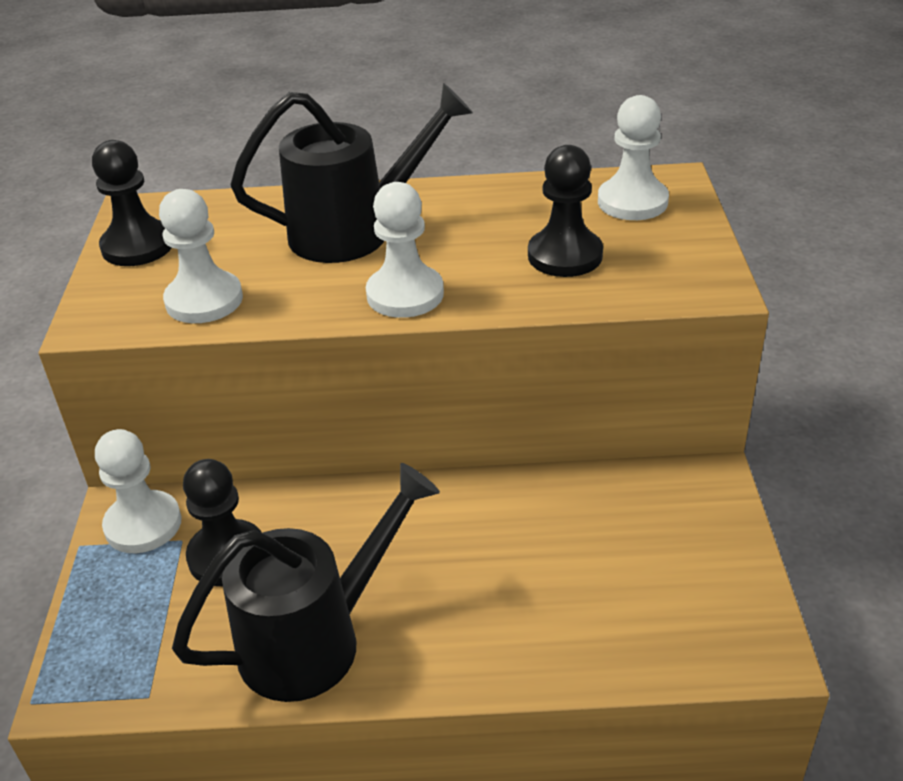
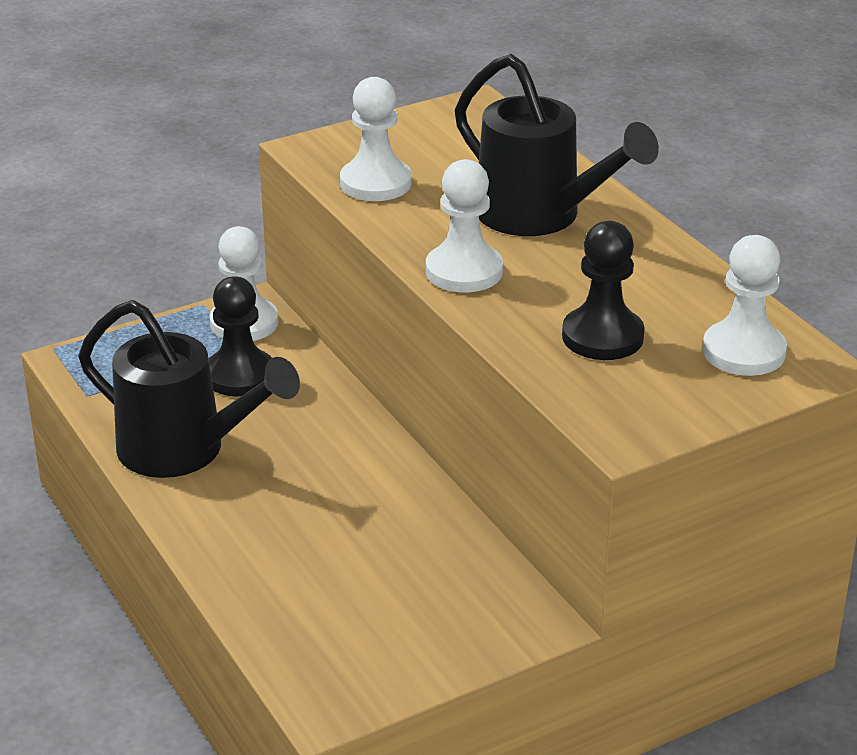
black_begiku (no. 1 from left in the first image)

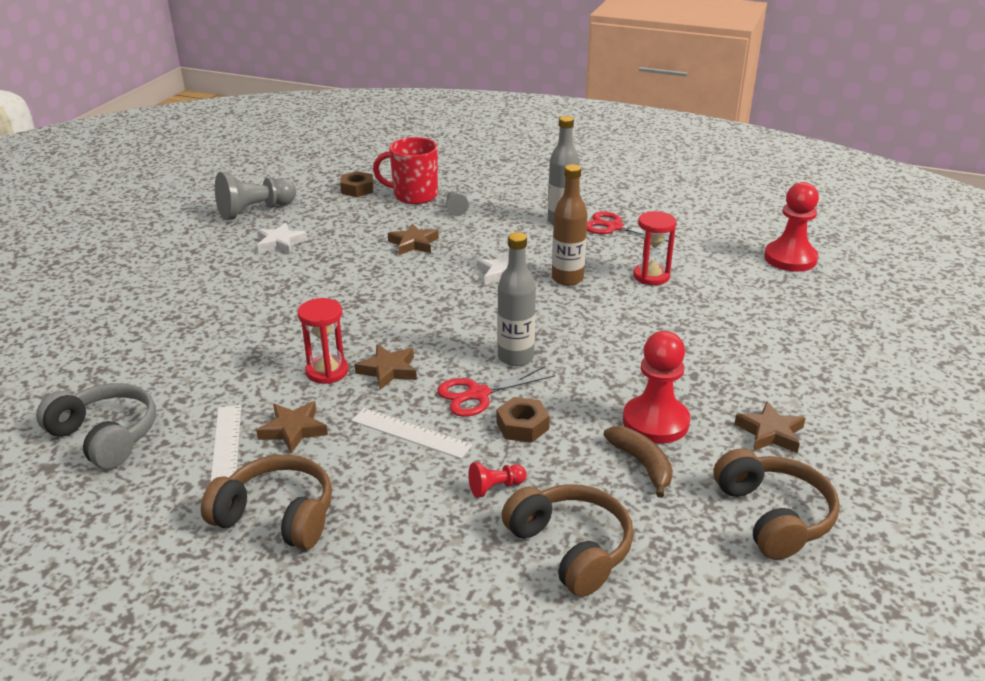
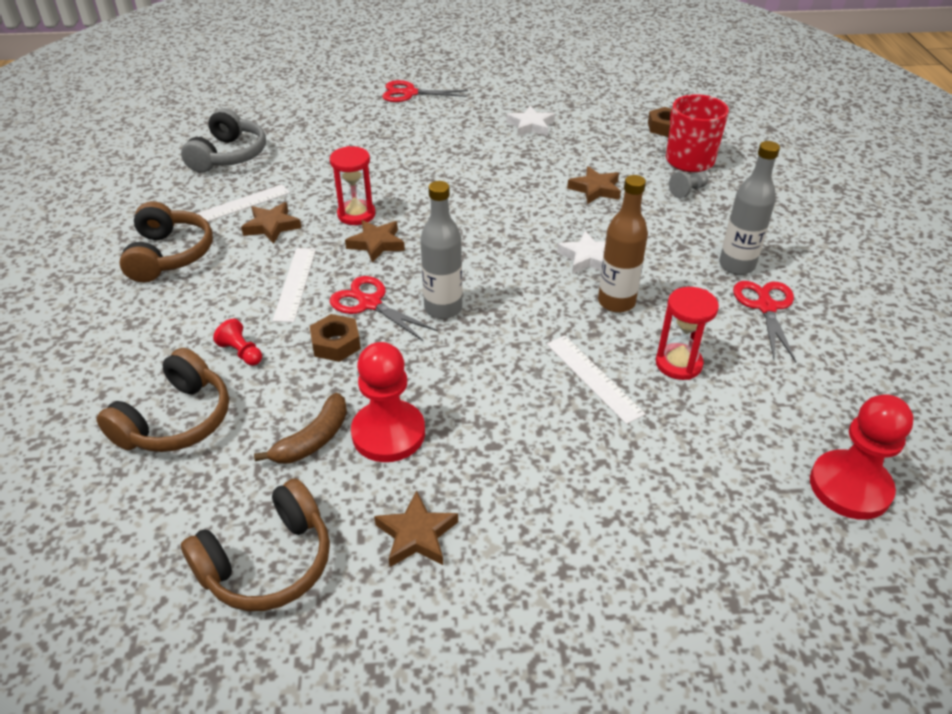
grey_begiku (no. 1 from left in the first image)
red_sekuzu (no. 2 from left)
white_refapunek (no. 3 from left)

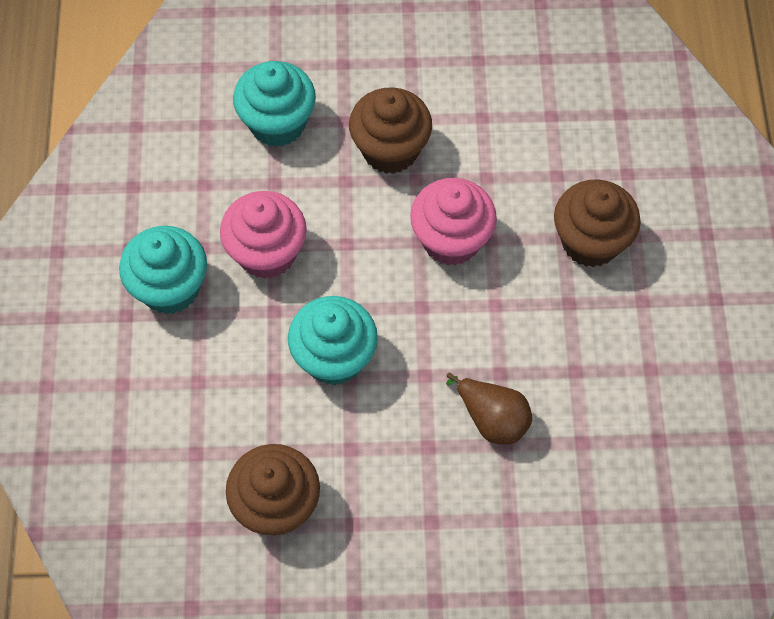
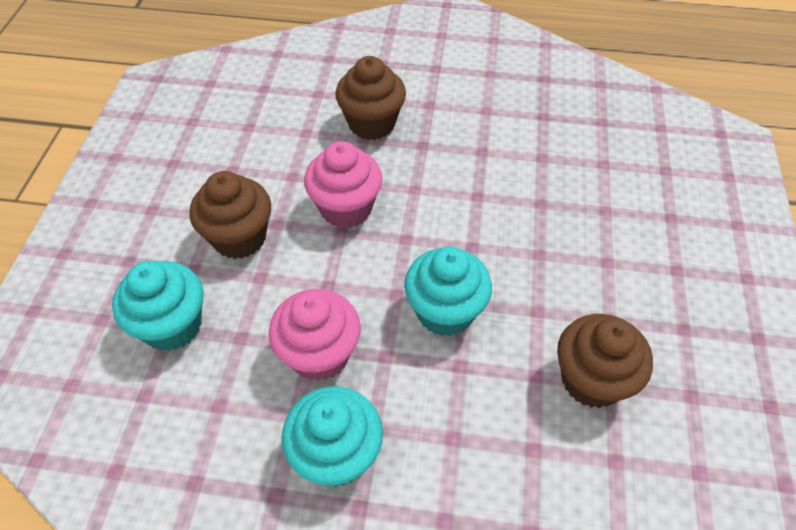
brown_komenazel

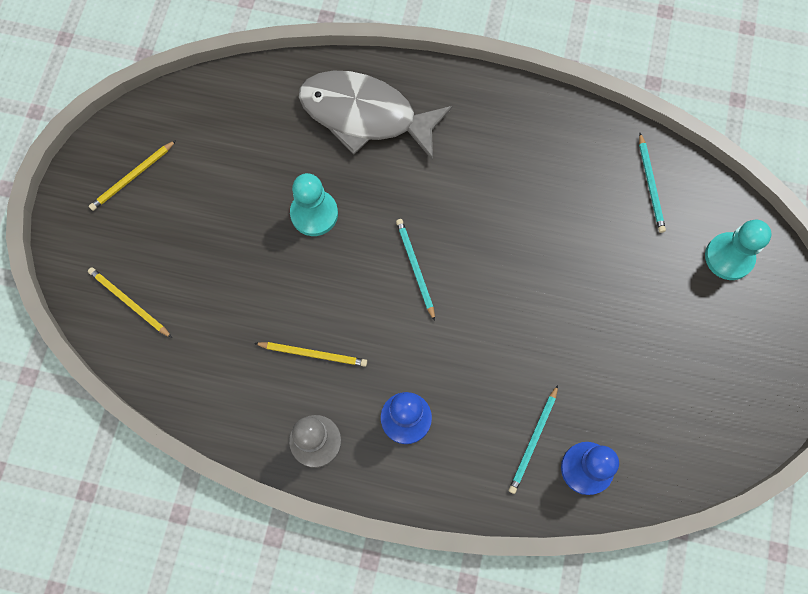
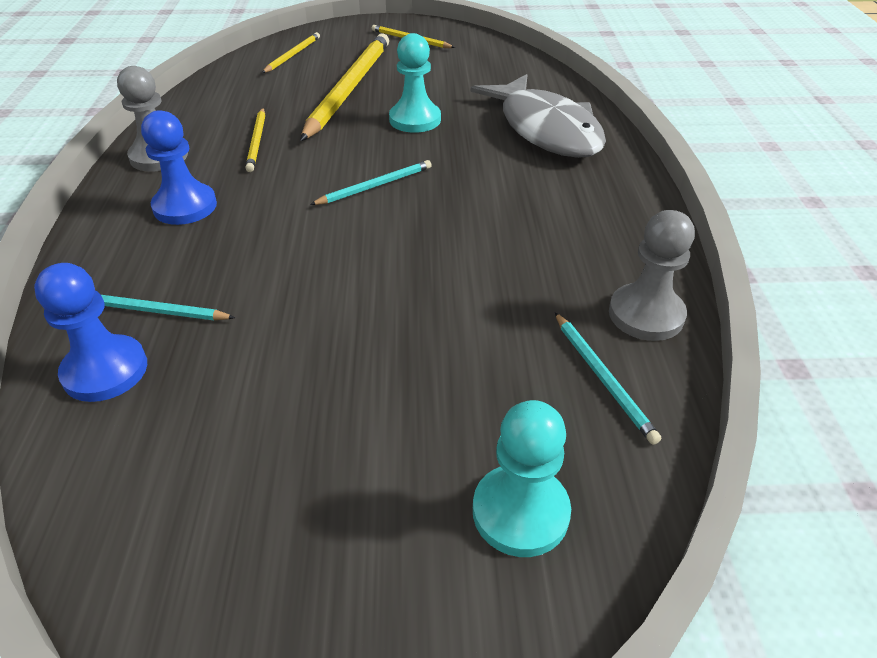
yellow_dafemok (no. 3 from left)
grey_begiku (no. 2 from left)
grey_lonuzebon
turquoise_dafemok (no. 3 from left)

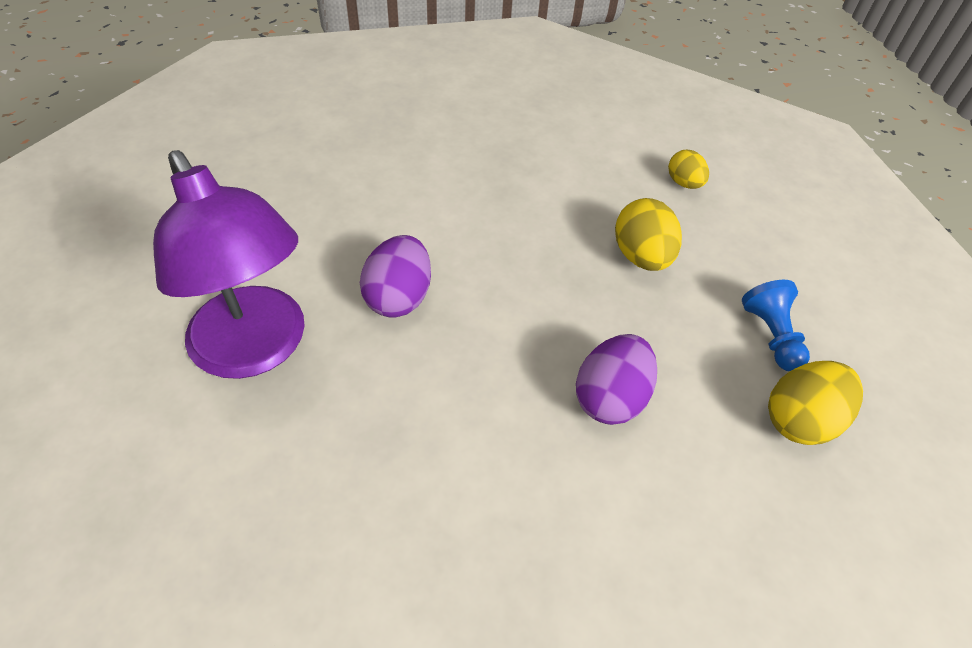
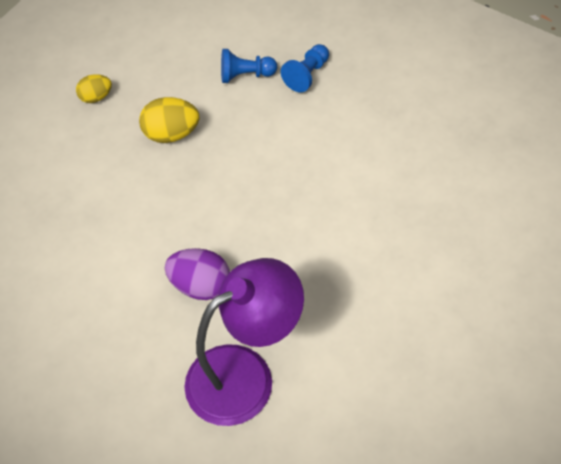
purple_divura (no. 2 from left in the first image)
blue_begiku (no. 2 from left)

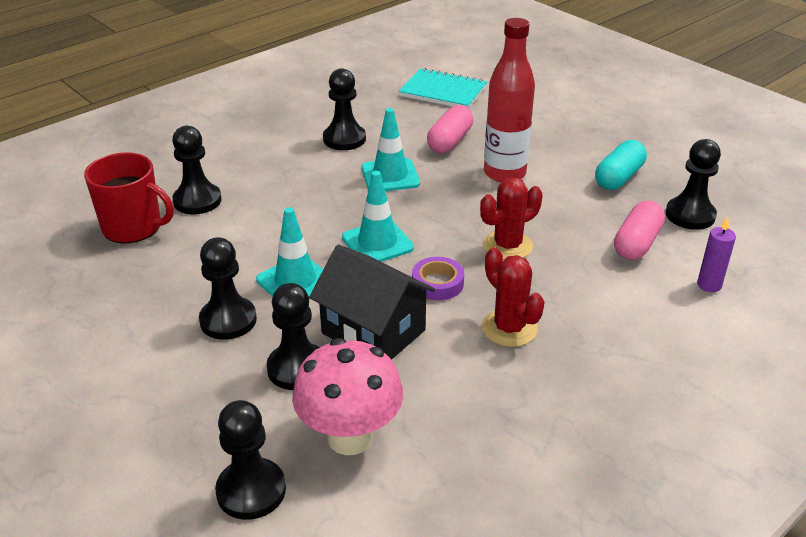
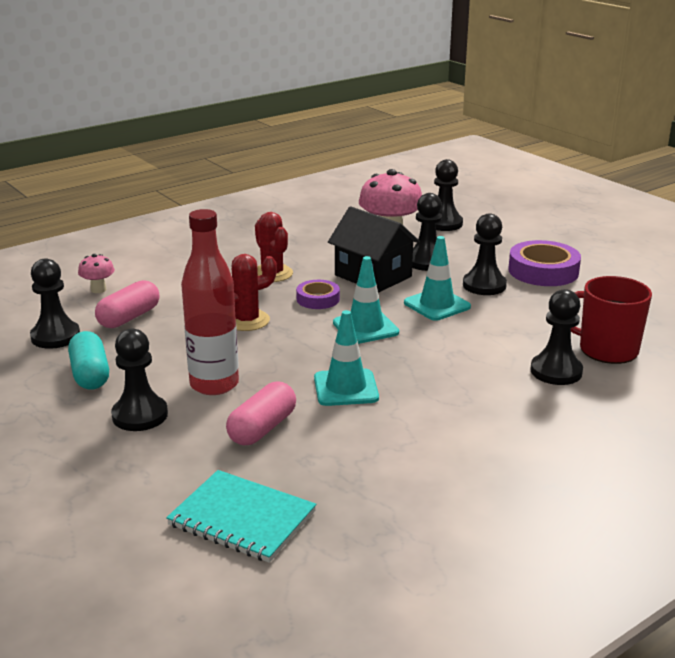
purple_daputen (no. 2 from left)
black_begiku (no. 2 from left)
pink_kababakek (no. 1 from left)
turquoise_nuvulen

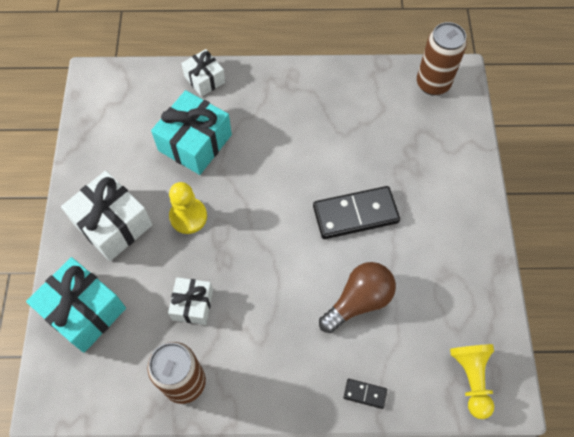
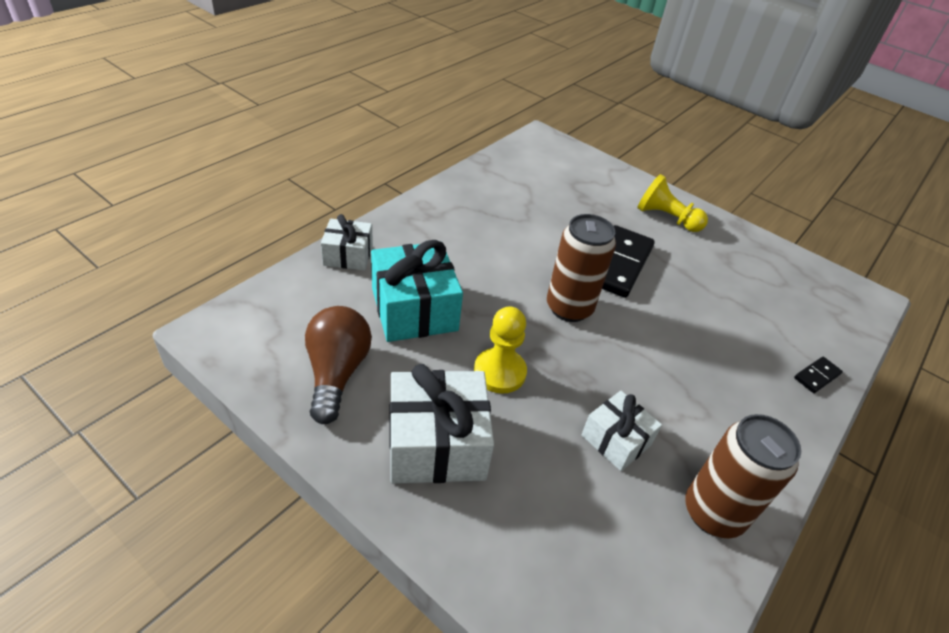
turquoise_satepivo (no. 1 from left in the first image)
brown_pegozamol
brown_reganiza (no. 1 from left)
yellow_begiku (no. 2 from left)

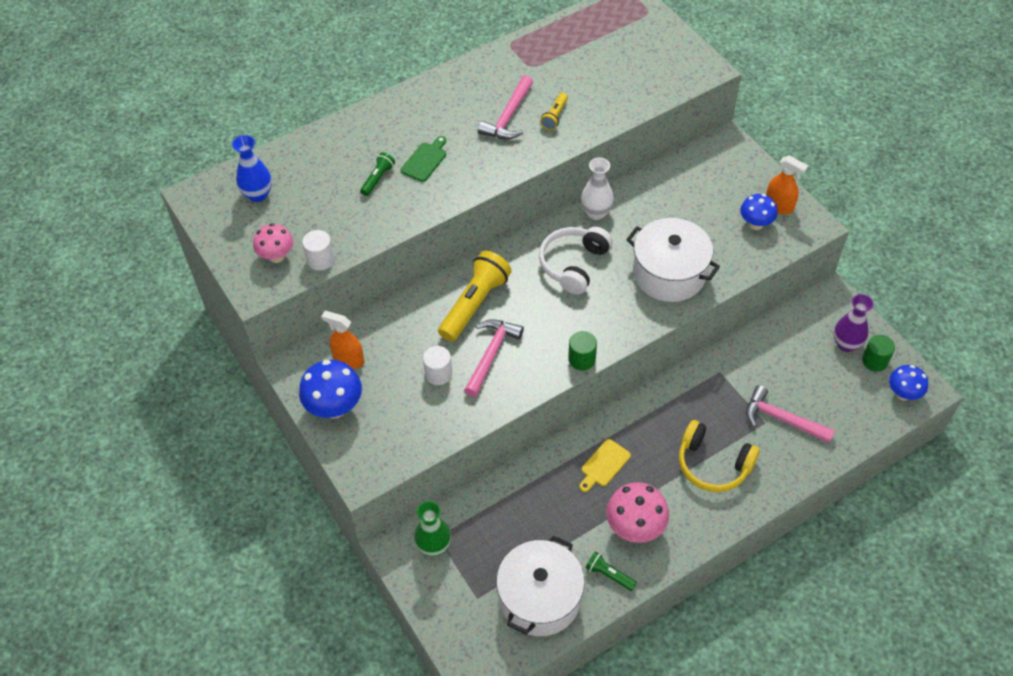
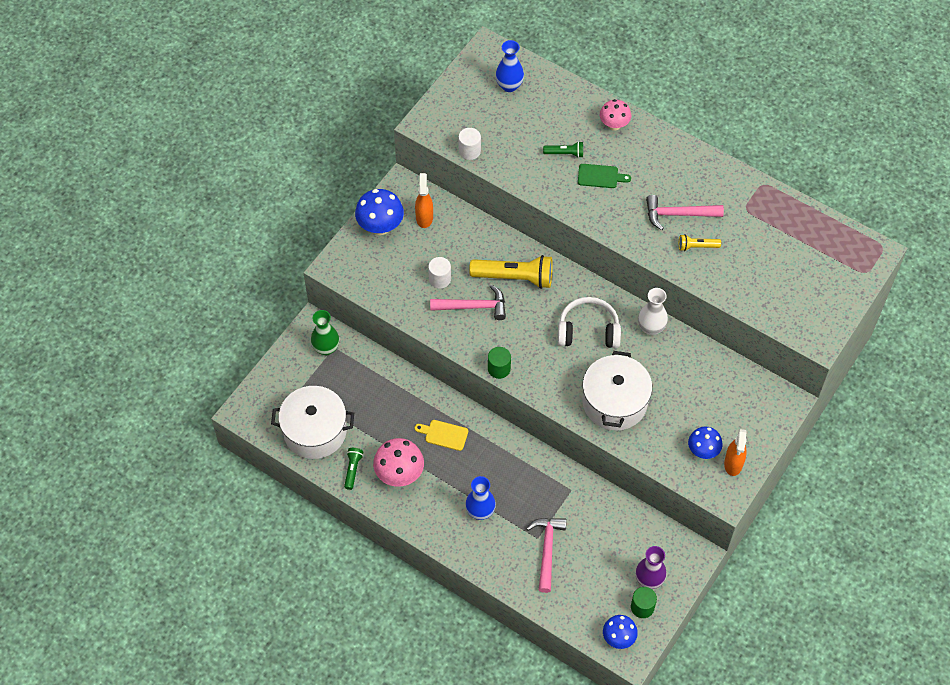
pink_kababakek (no. 2 from left)
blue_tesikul (no. 1 from left)

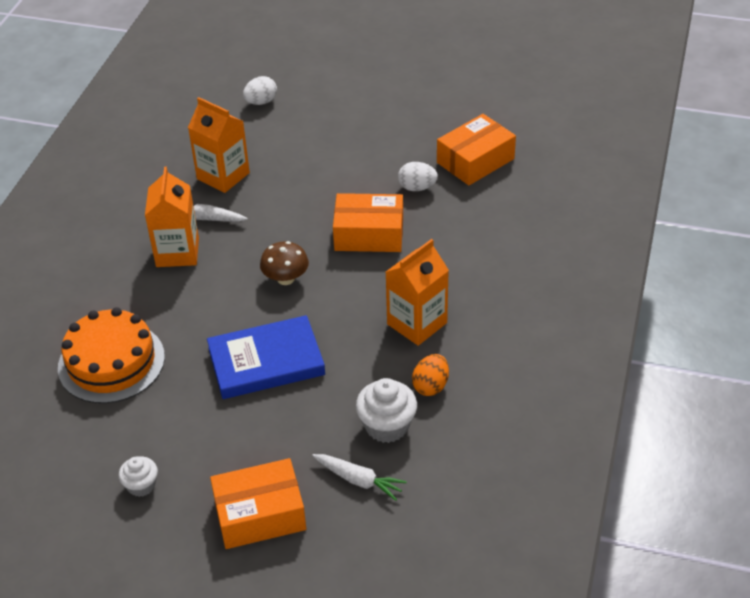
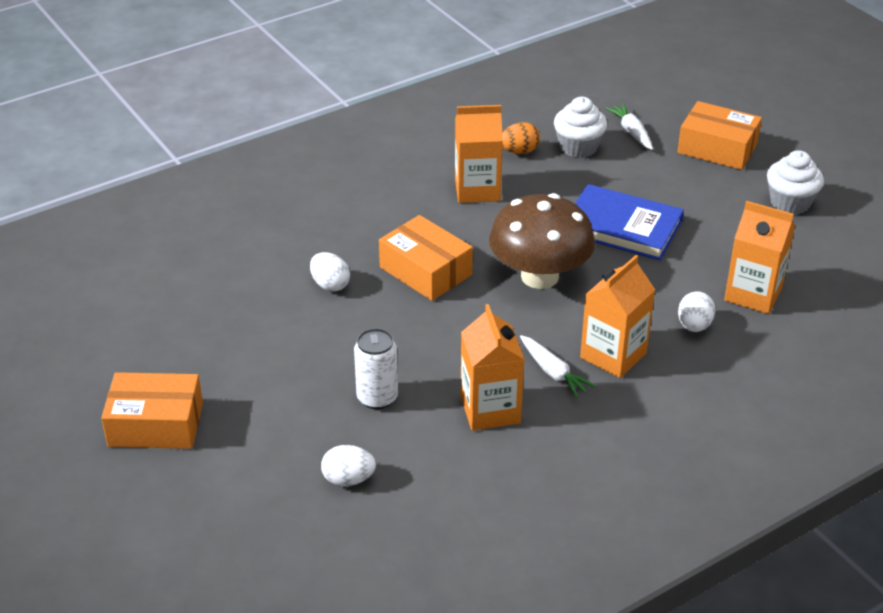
white_reganiza
white_divura (no. 3 from left)
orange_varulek (no. 1 from left)
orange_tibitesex (no. 4 from left)
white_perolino (no. 2 from left)
brown_kababakek

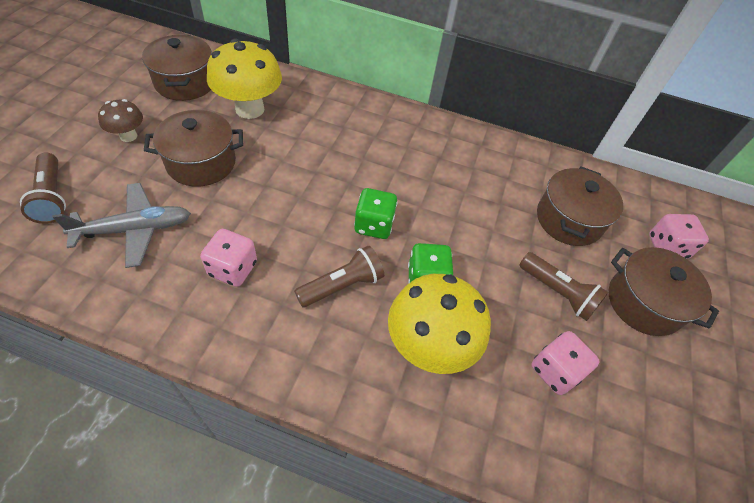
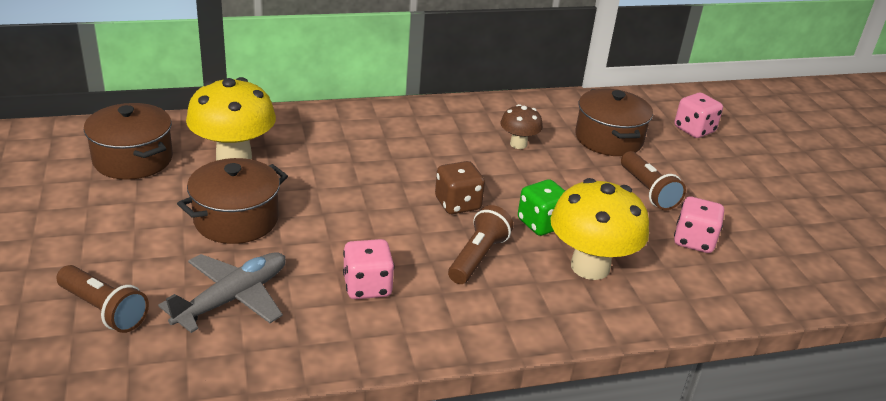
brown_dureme (no. 4 from left in the first image)
brown_kababakek
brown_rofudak
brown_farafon (no. 3 from left)

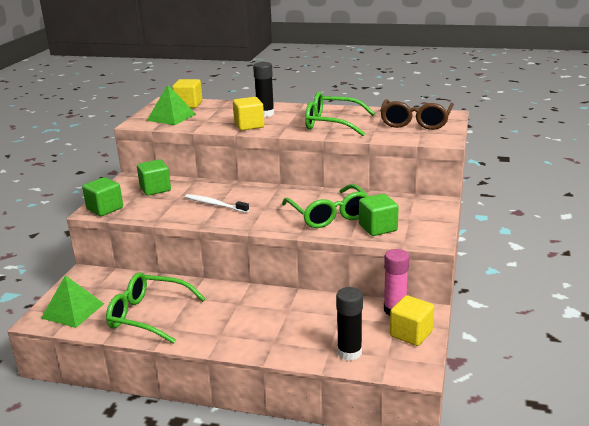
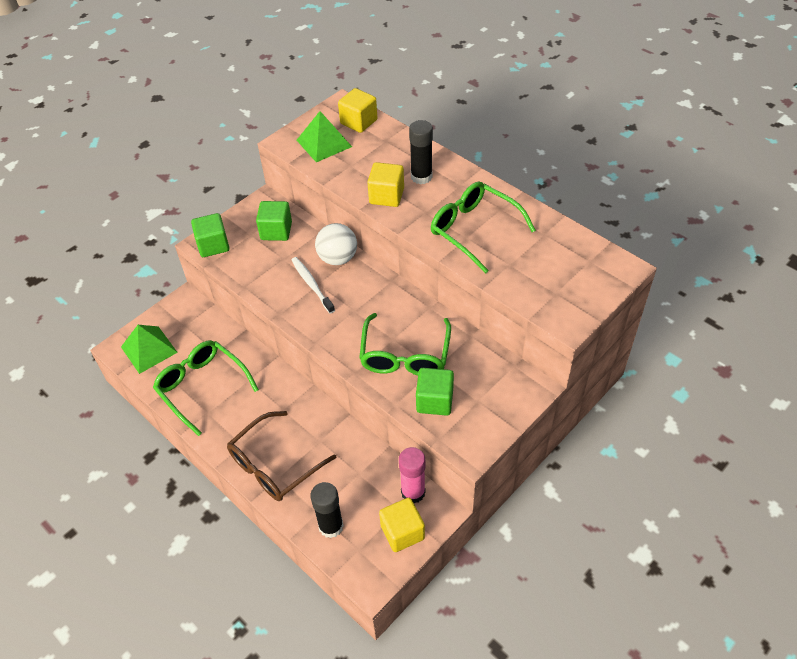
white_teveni
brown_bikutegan

